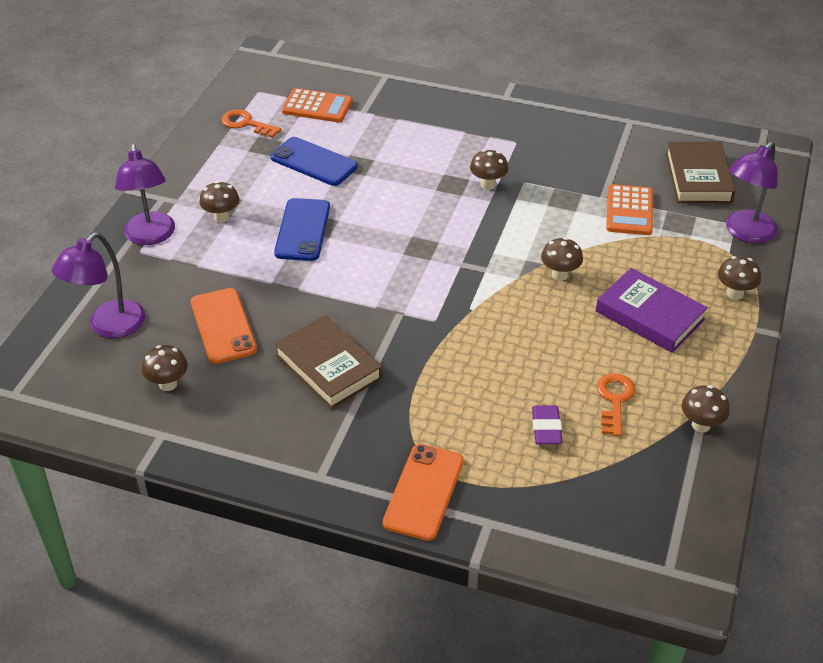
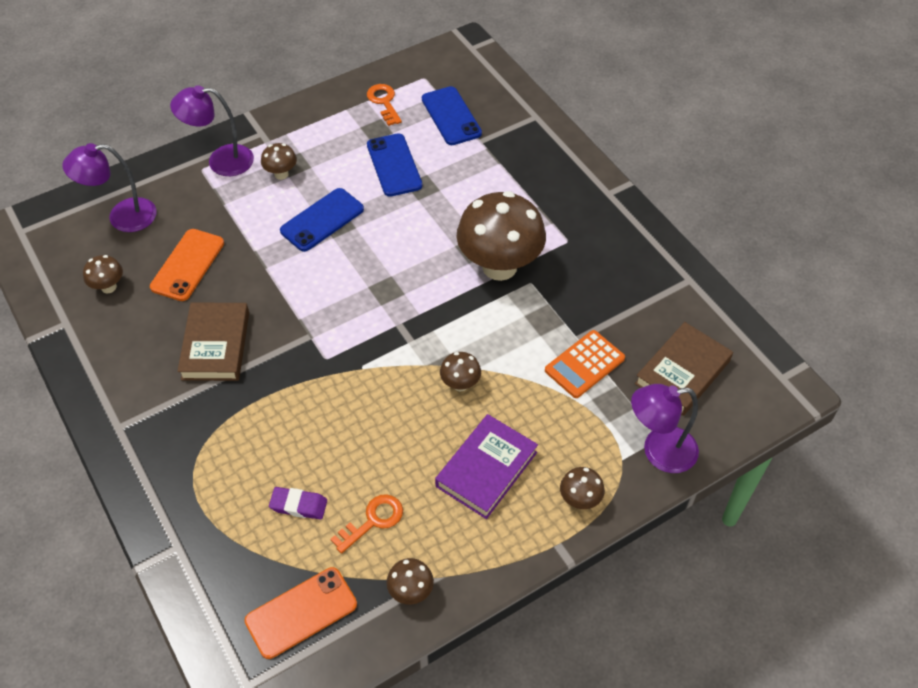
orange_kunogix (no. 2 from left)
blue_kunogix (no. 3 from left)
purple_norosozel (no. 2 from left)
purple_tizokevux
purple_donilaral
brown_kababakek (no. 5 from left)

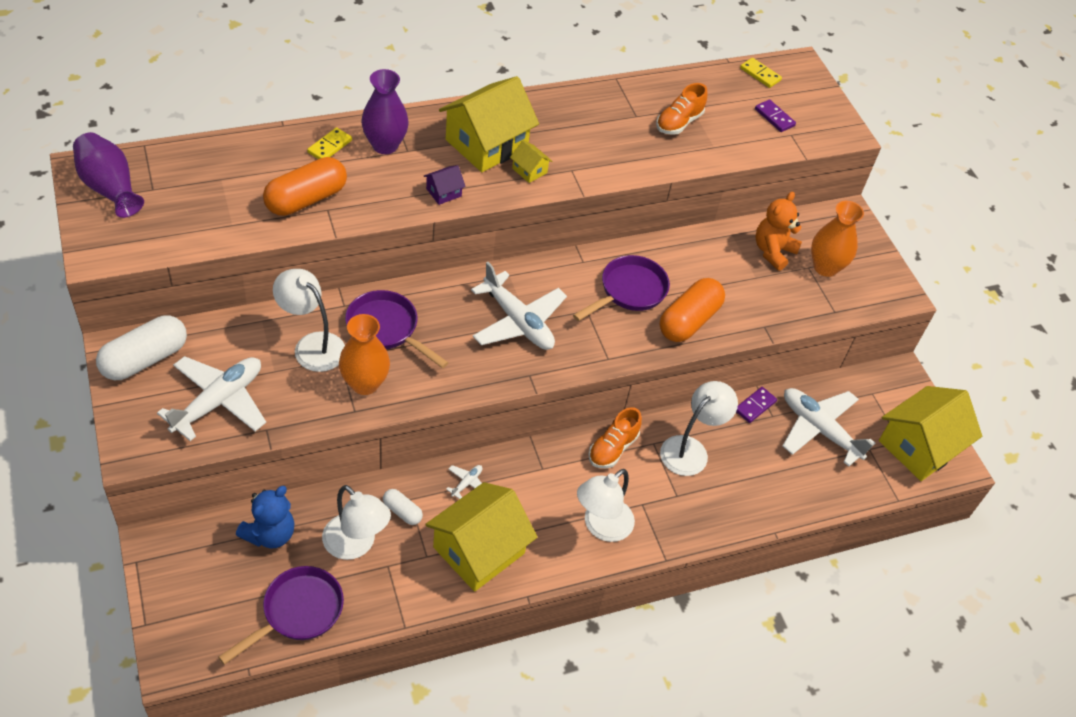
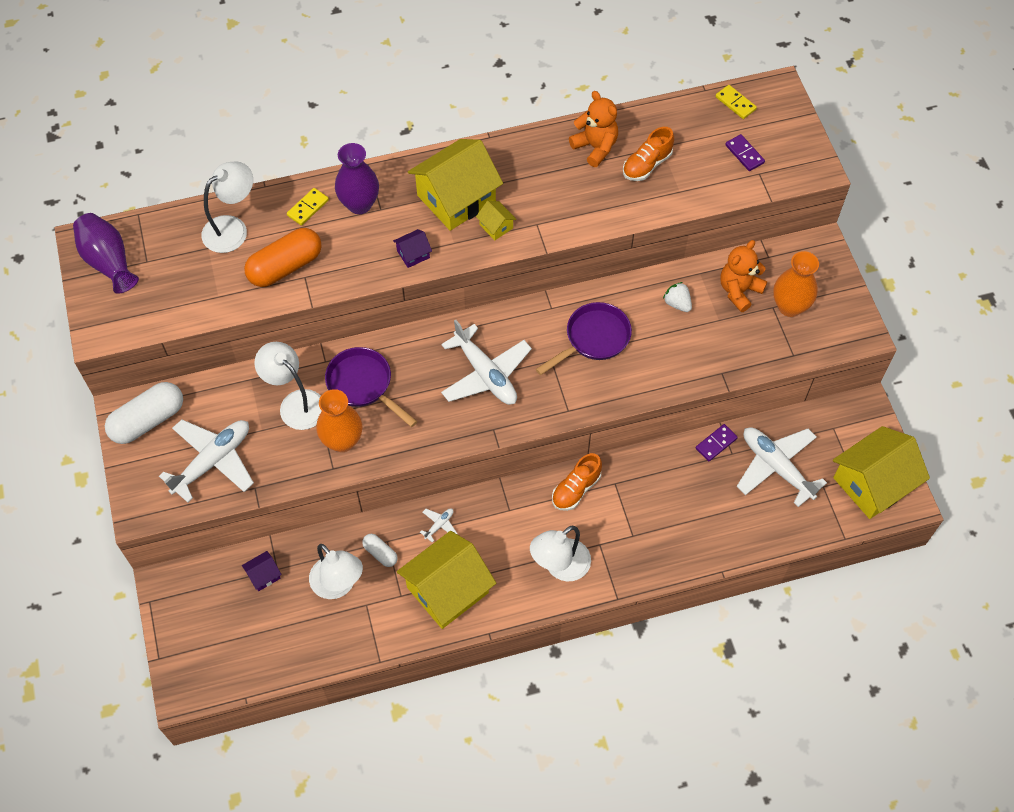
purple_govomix (no. 1 from left in the first image)
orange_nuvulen (no. 2 from left in the first image)
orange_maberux (no. 1 from left)
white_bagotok
white_norosozel (no. 1 from left)
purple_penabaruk (no. 1 from left)

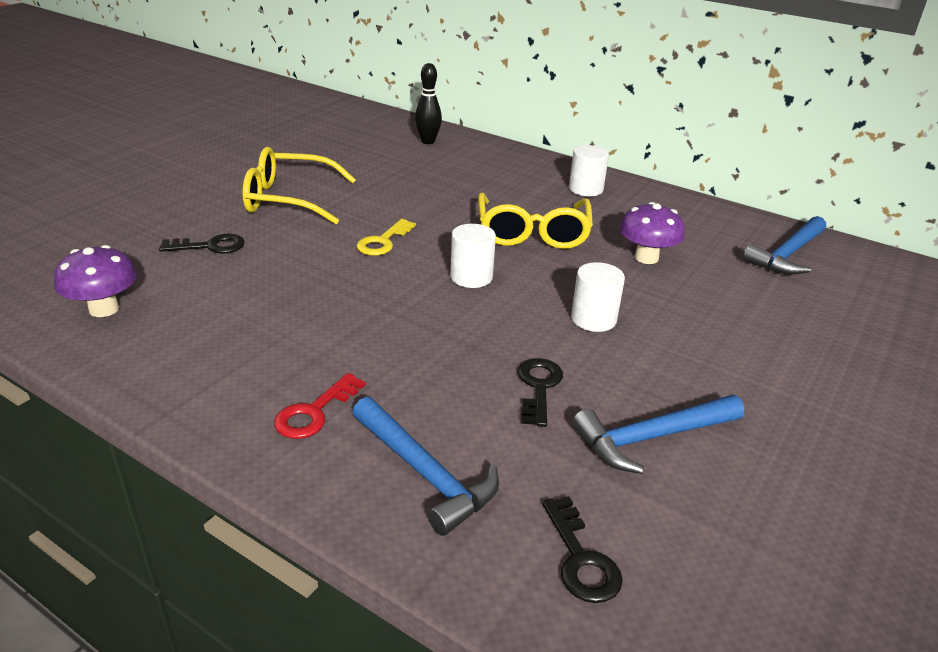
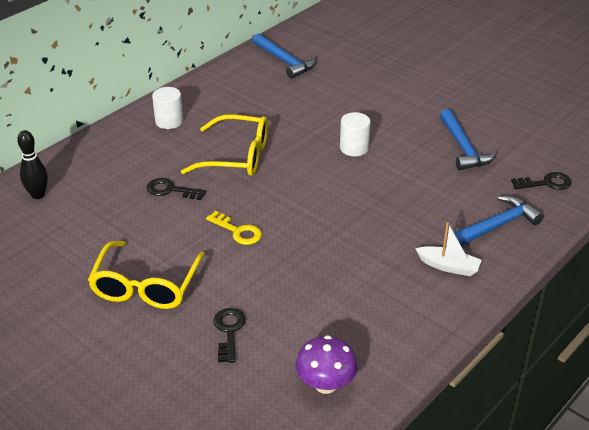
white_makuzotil (no. 1 from left in the first image)
purple_kababakek (no. 2 from left in the first image)
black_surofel (no. 1 from left)
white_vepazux

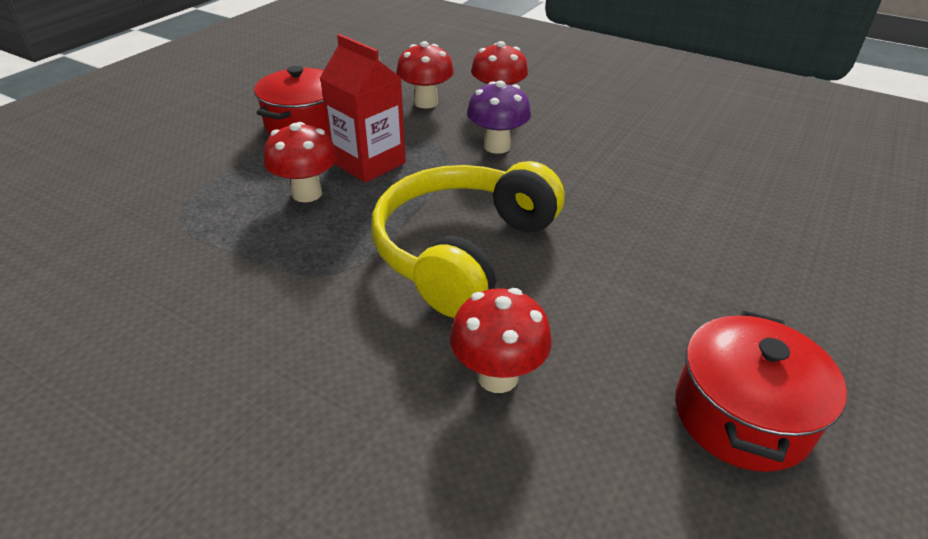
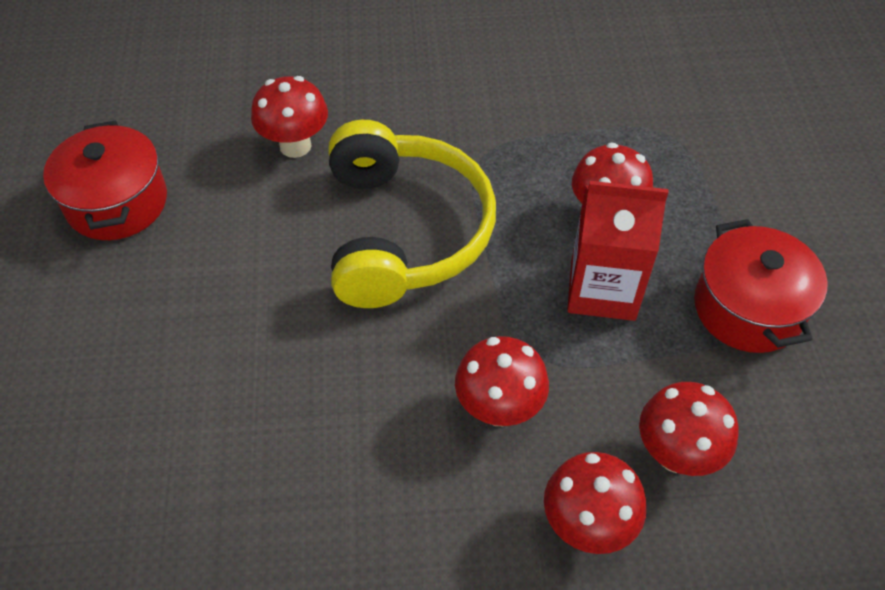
red_kababakek (no. 2 from left)

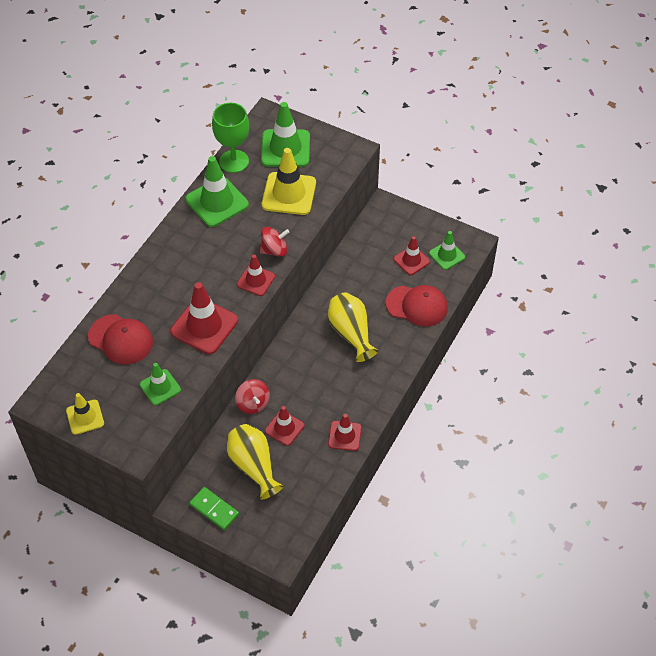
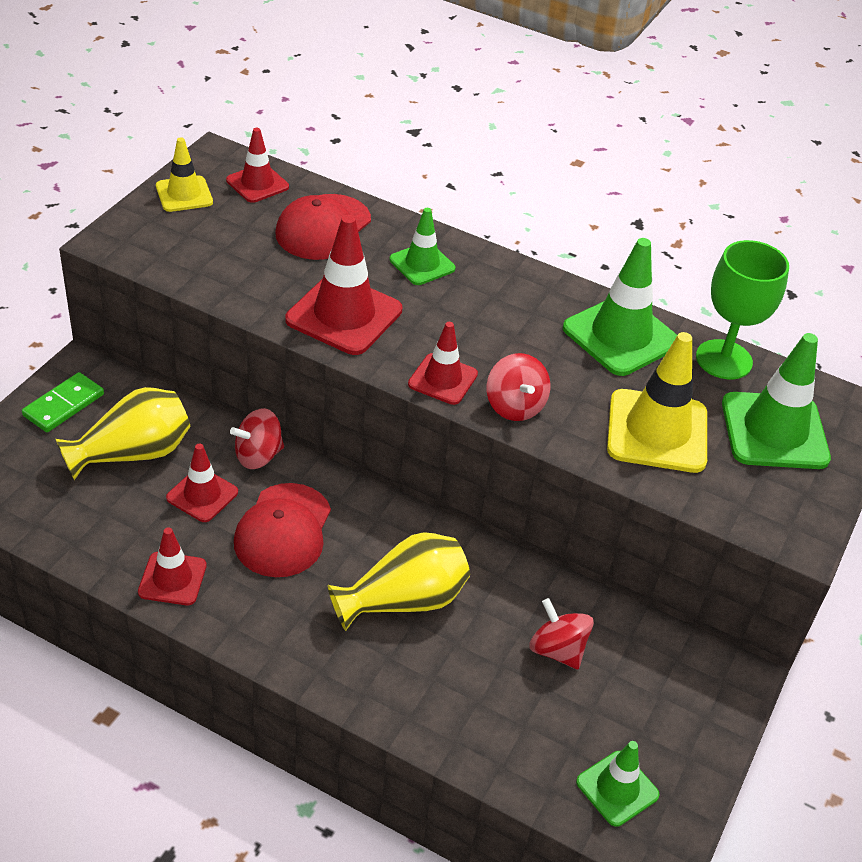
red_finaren (no. 3 from left)
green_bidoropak (no. 1 from left)
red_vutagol (no. 1 from left)
red_bidoropak (no. 3 from left)

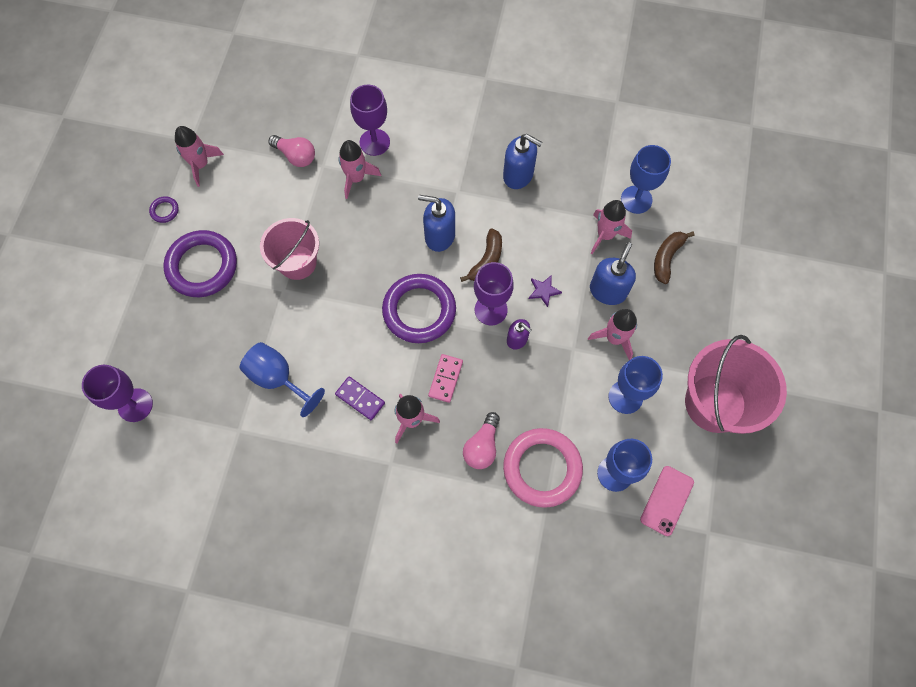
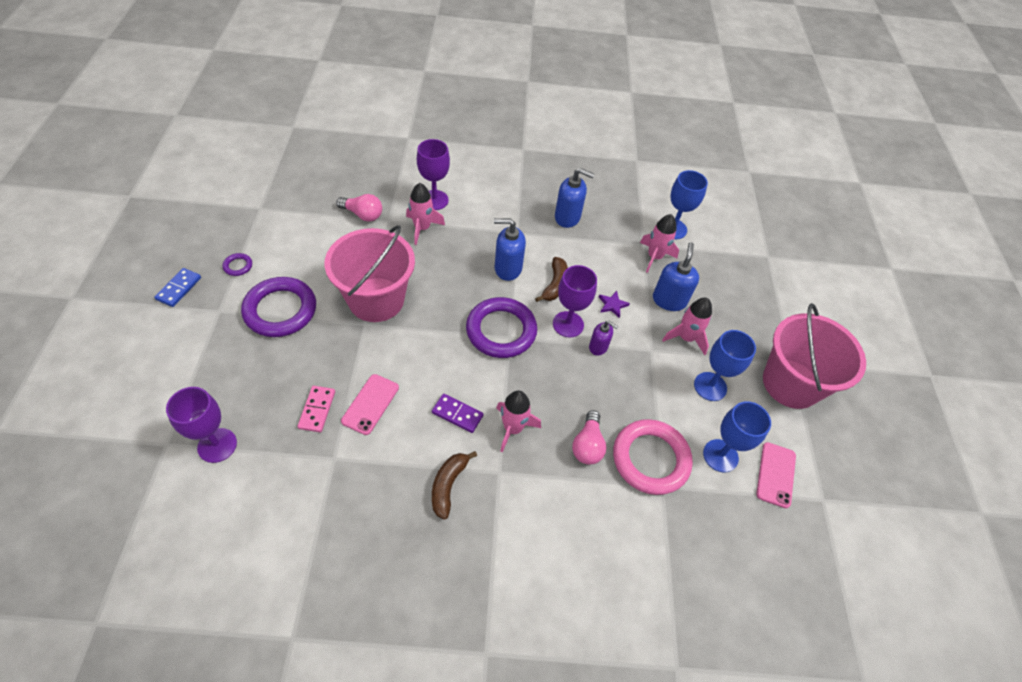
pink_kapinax (no. 1 from left in the first image)
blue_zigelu
pink_zigelu
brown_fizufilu (no. 1 from left)
pink_kunogix (no. 1 from left)
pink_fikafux (no. 1 from left)

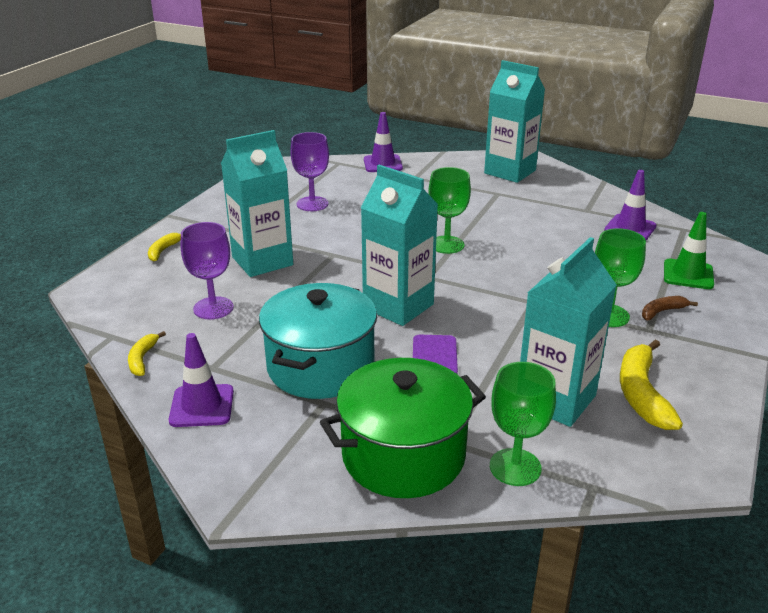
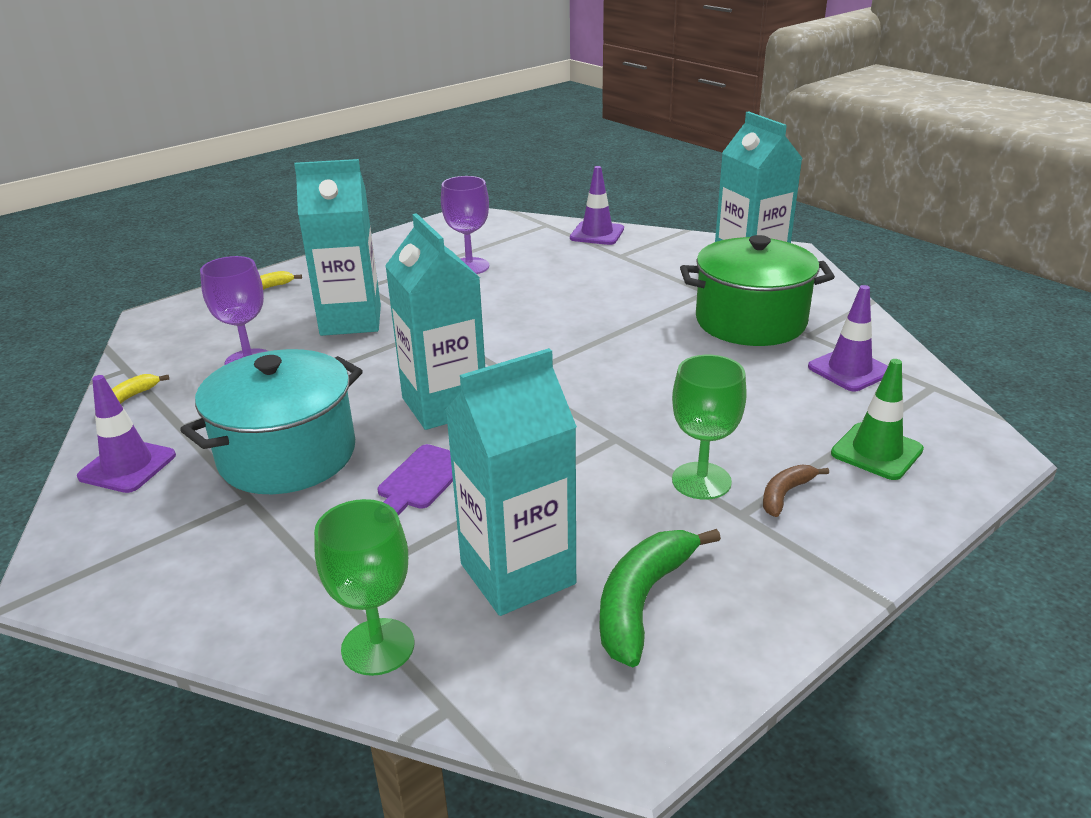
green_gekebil (no. 1 from left in the first image)
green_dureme
green_fizufilu
brown_fizufilu

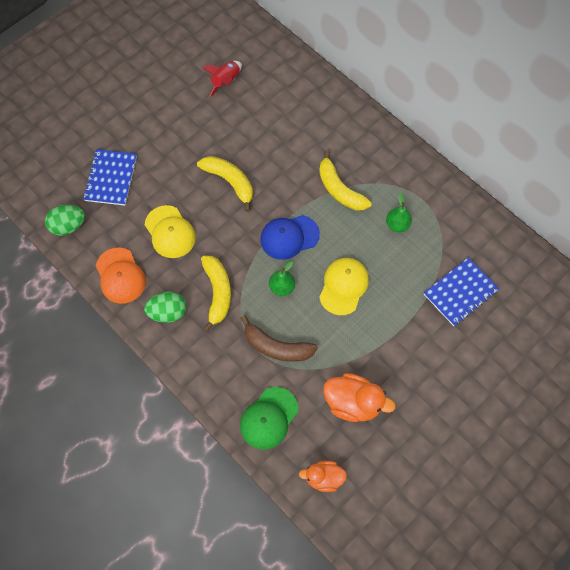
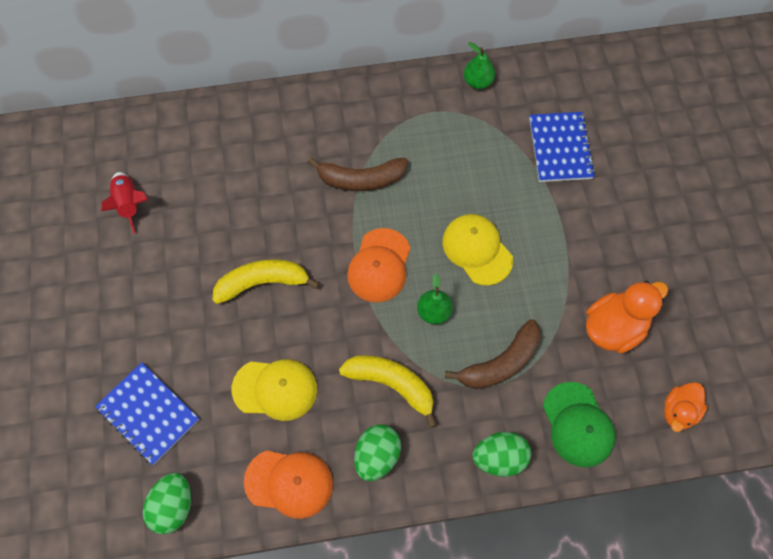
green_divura (no. 3 from left)
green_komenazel (no. 2 from left)
orange_vutagol (no. 2 from left)
brown_fizufilu (no. 1 from left)

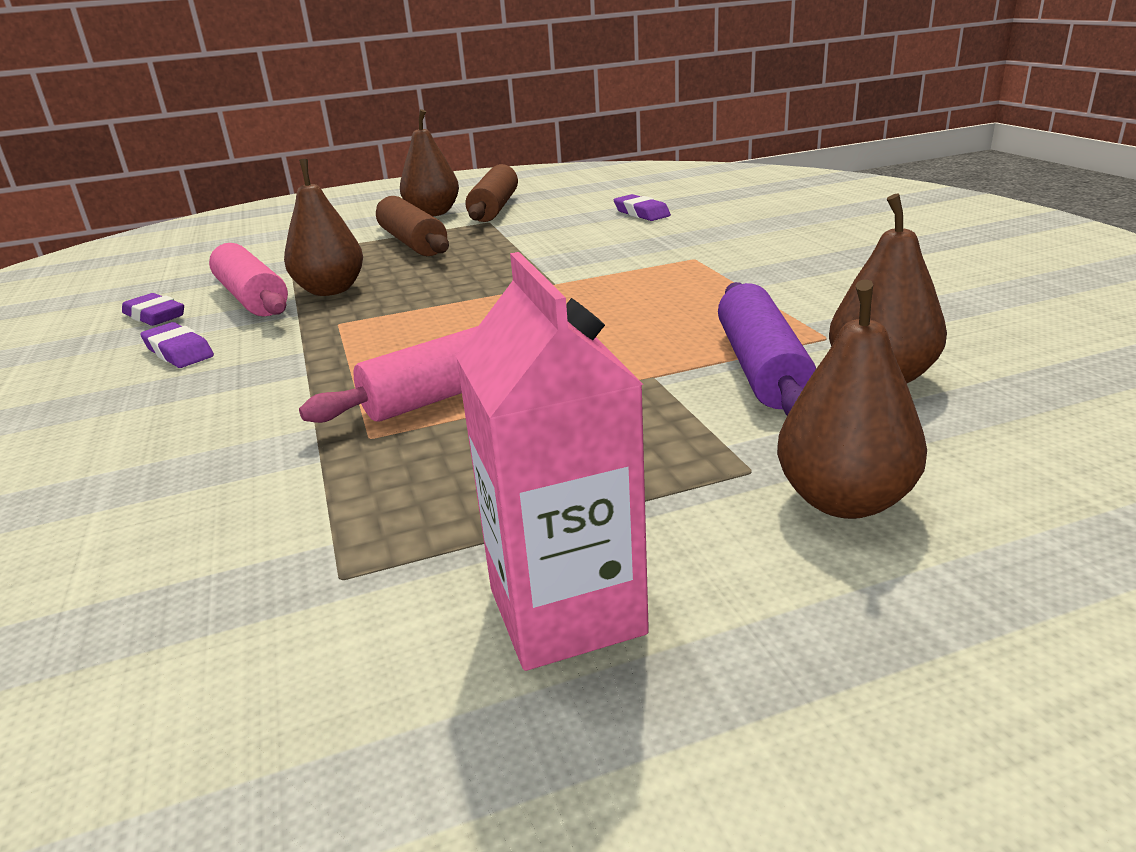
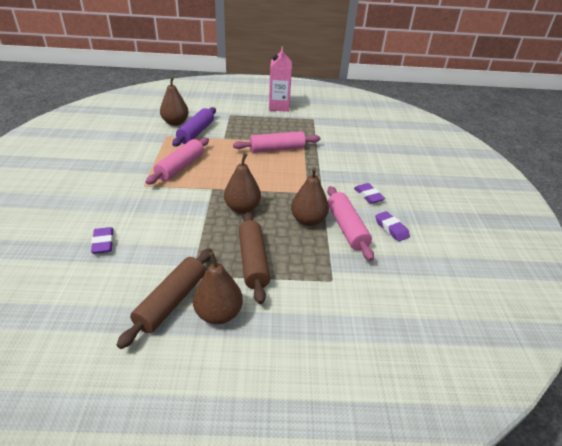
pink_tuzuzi (no. 1 from left)
brown_komenazel (no. 3 from left)

